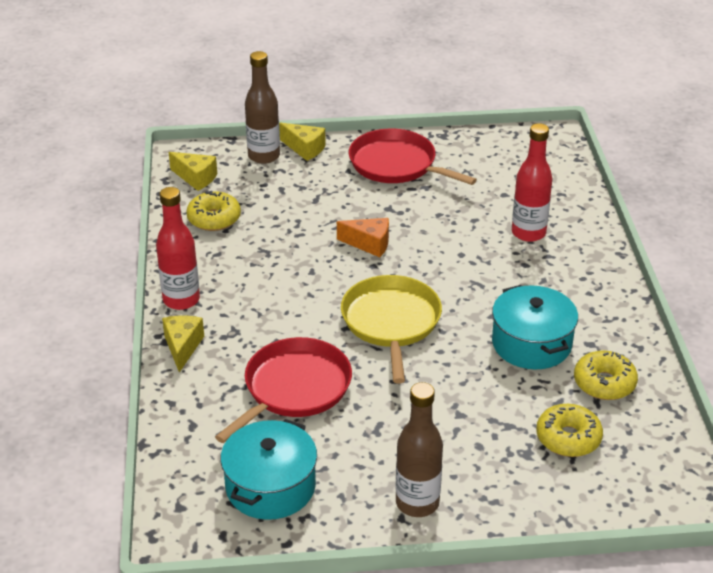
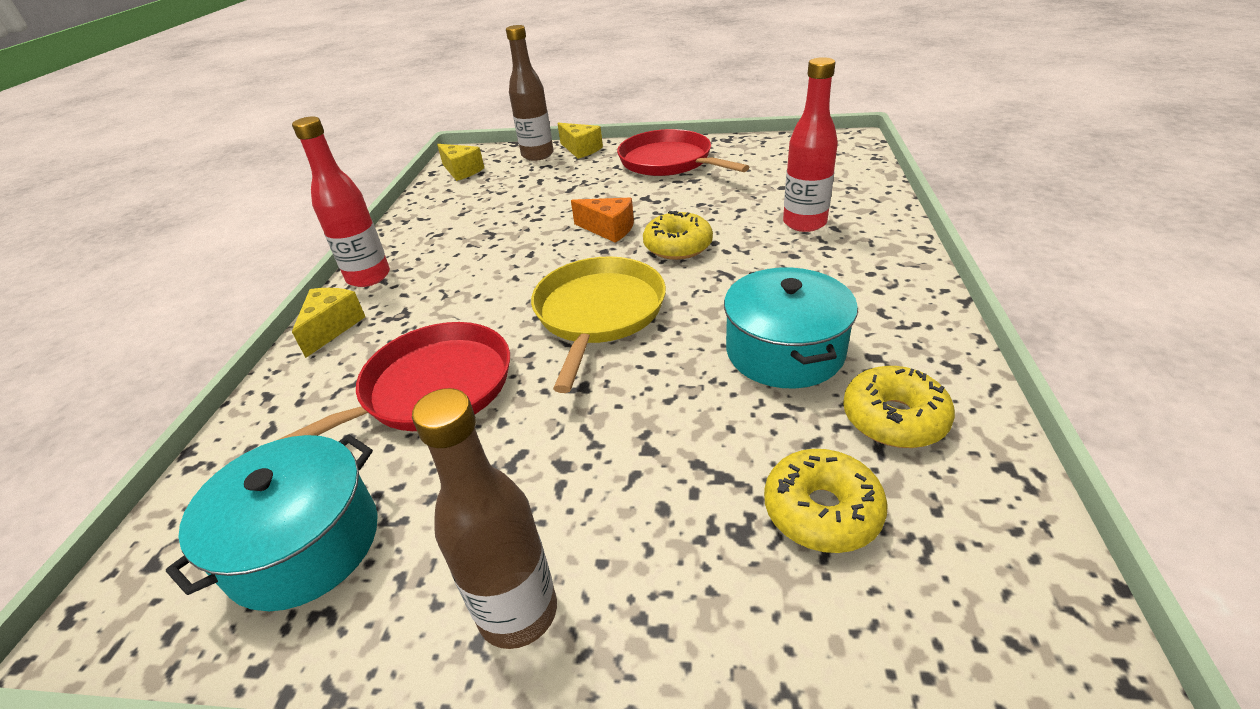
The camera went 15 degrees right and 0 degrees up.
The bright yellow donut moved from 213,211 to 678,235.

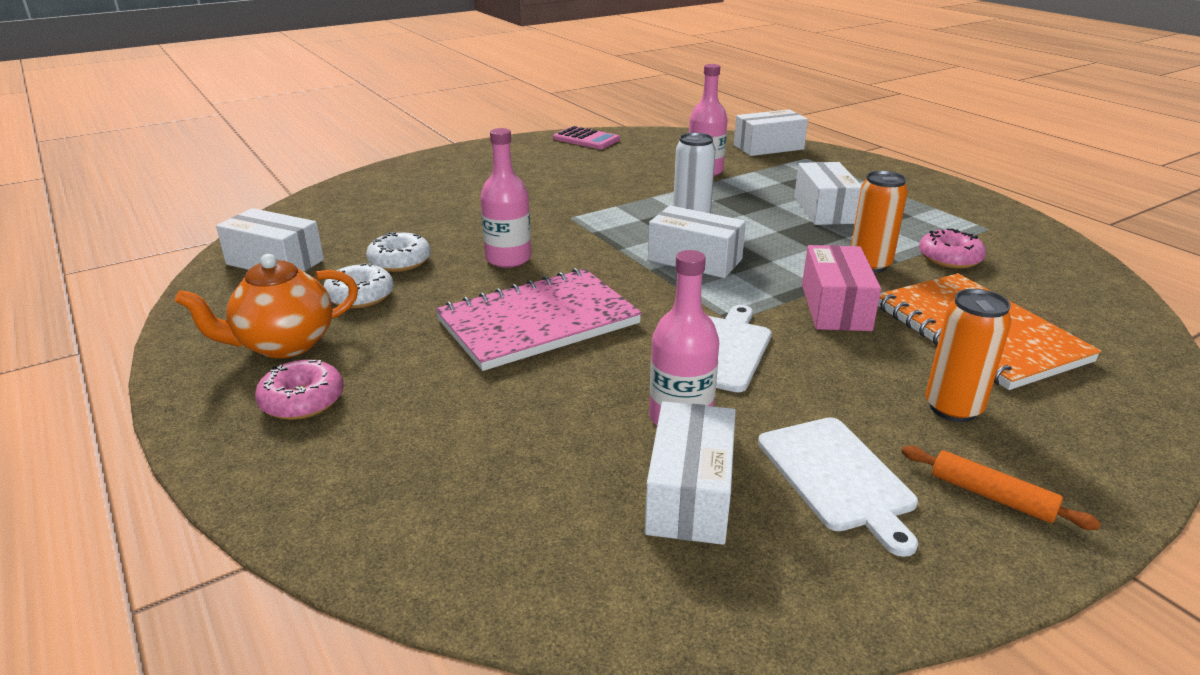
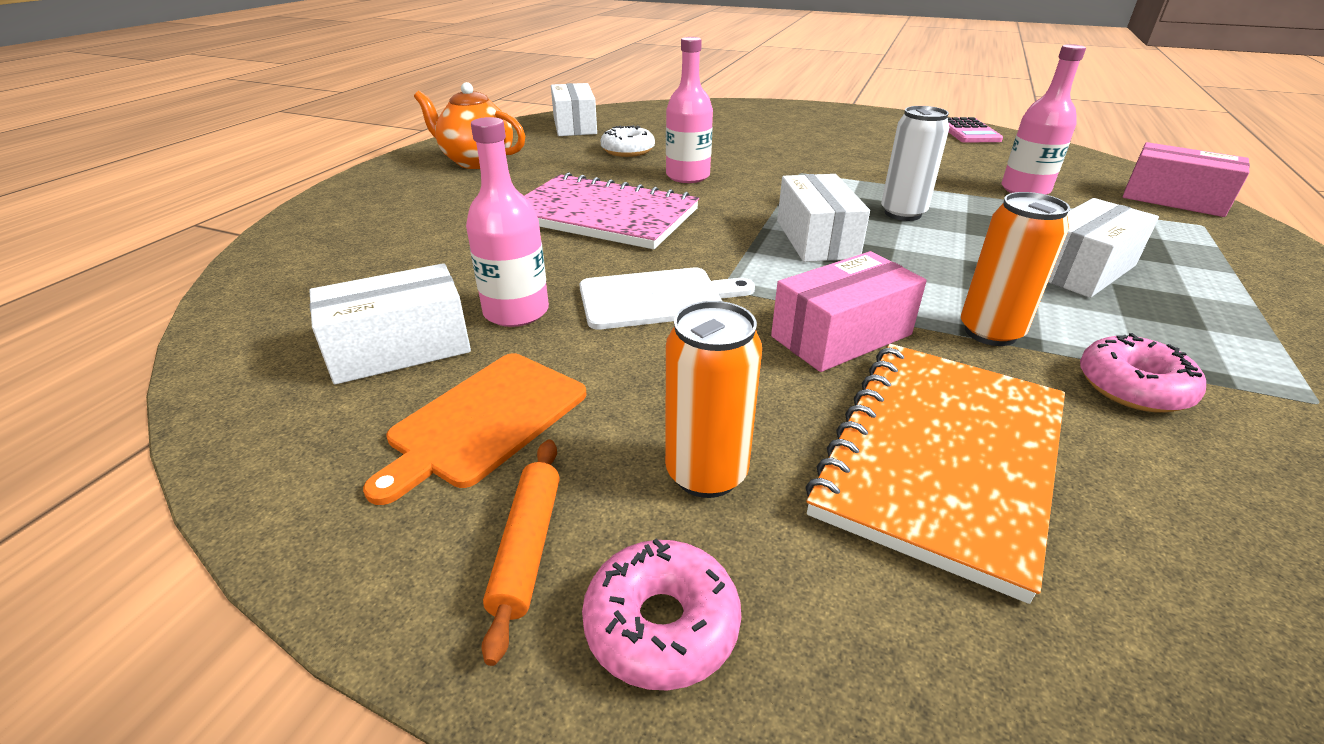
The camera went 55 degrees right and 5 degrees up.
The pure white package at 771,132 became the rosy package at 1186,179.
The pure white donut at 359,285 disappeared.
The rosy donut moved from 299,390 to 661,614.
The pure white chopping board at 838,487 became the orange-coloured chopping board at 474,429.

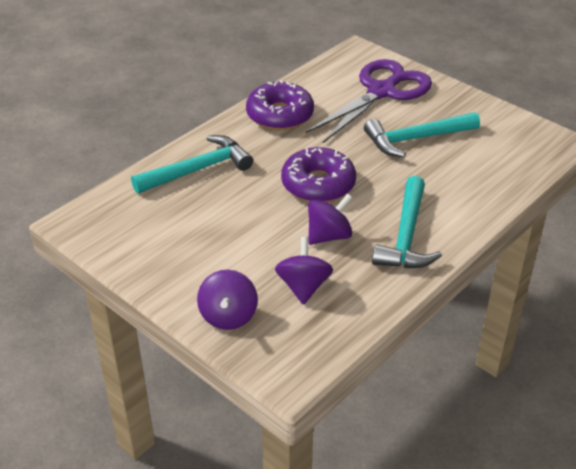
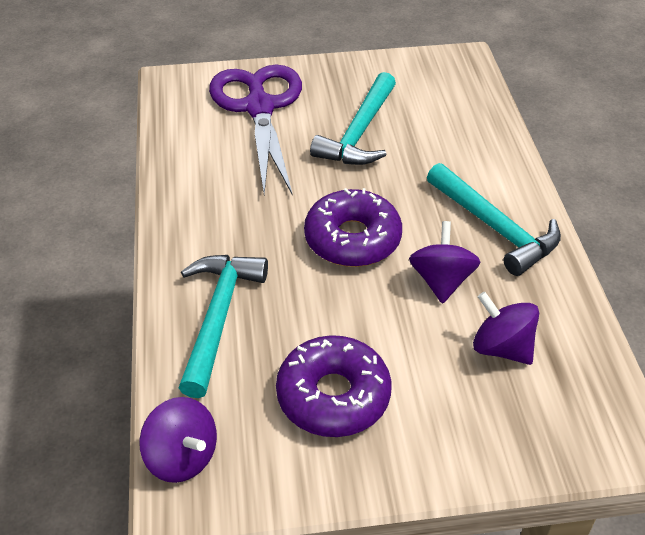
The camera went 50 degrees left and 5 degrees up.
The royal purple donut moved from 280,105 to 333,386.
The royal purple whirligig moved from 227,300 to 178,440.

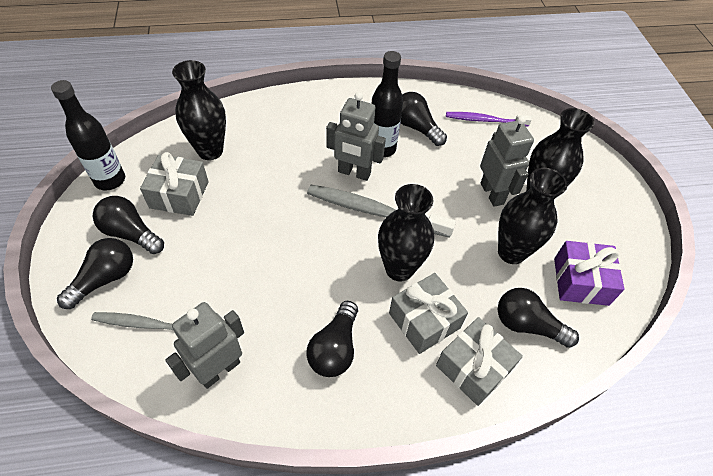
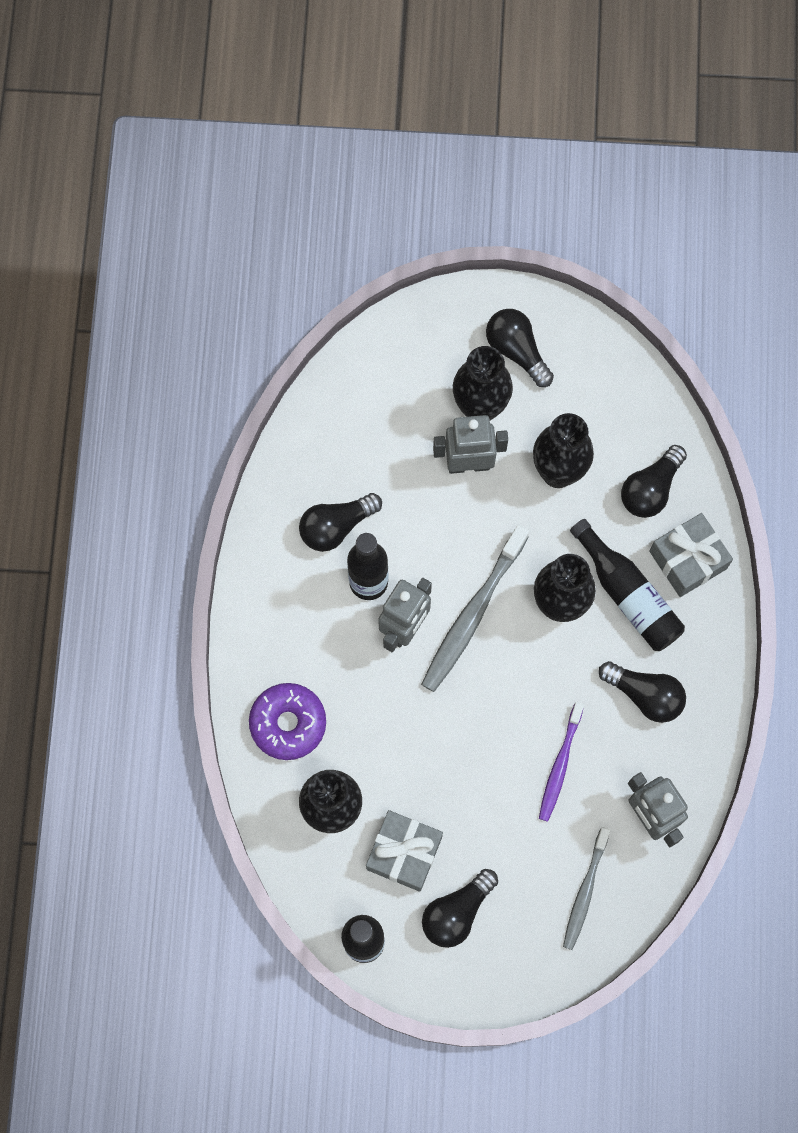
The camera went 75 degrees left and 20 degrees up.
The royal purple dental brush moved from 489,119 to 561,762.
The ebony lightbulb moved from 95,273 to 520,348.
The royal purple wrapped gift at 589,273 disappeared.
The gray wrapped gift at 428,313 was replaced by the ebony drink bottle at 627,585.
The royal purple donut at 287,721 appeared.

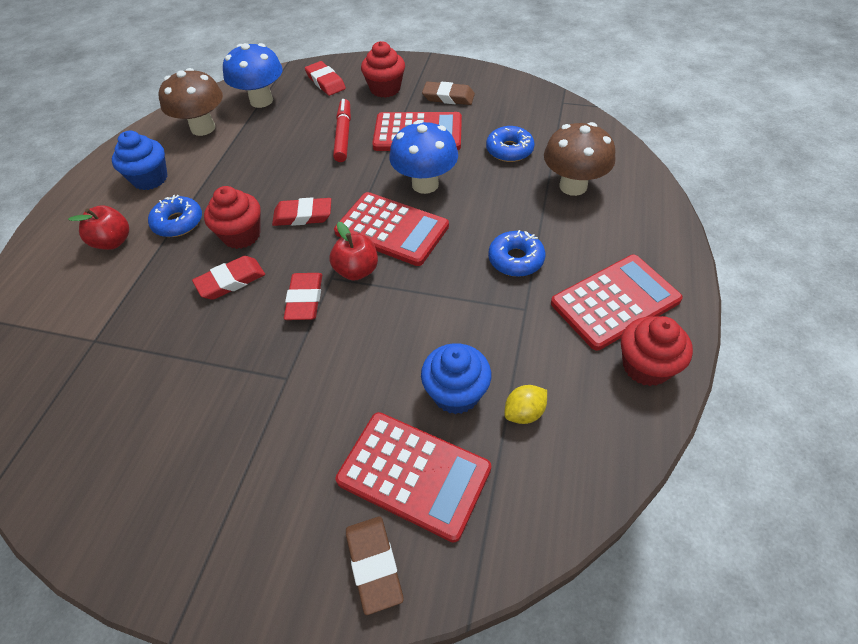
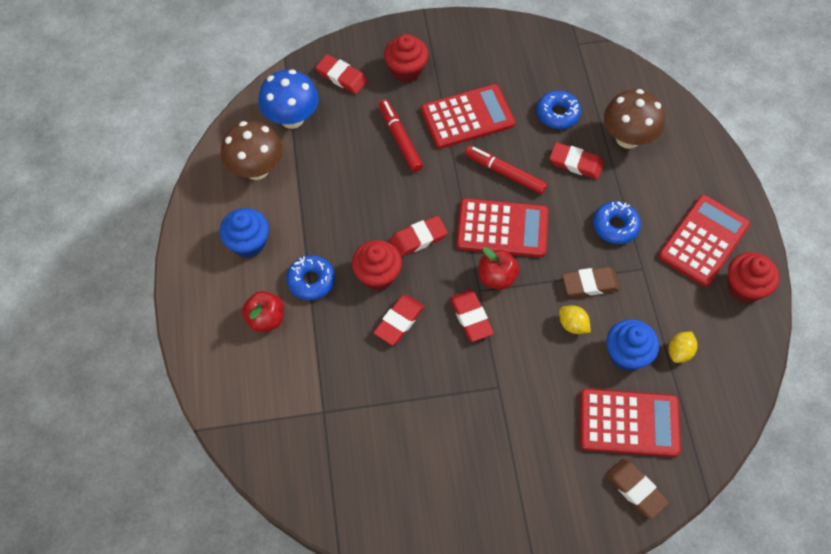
The camera went 25 degrees left and 10 degrees up.
The russet gum eraser moved from 448,93 to 591,282.
The blue mushroom at 423,157 was replaced by the scarlet felt pen at 506,170.
The scarlet gum eraser at 577,160 appeared.
The bright yellow citrus fruit at 575,319 appeared.

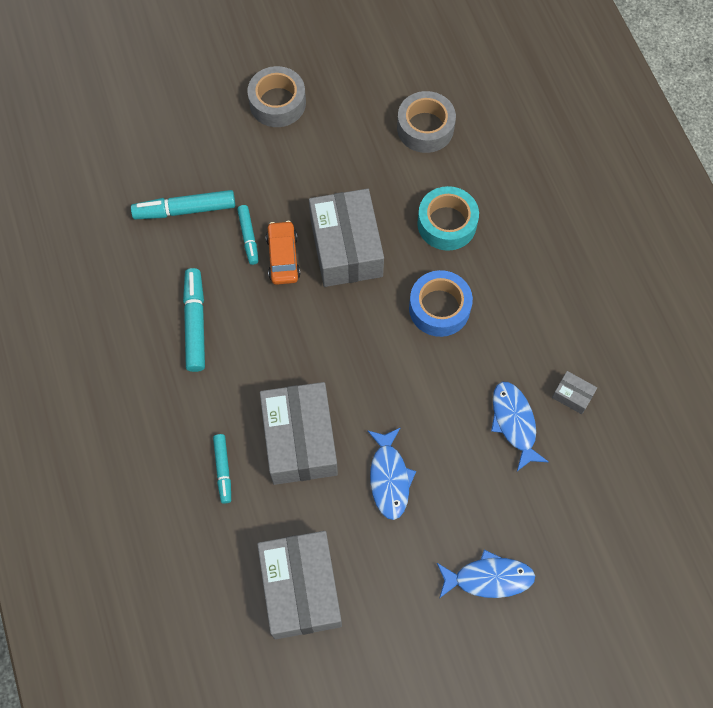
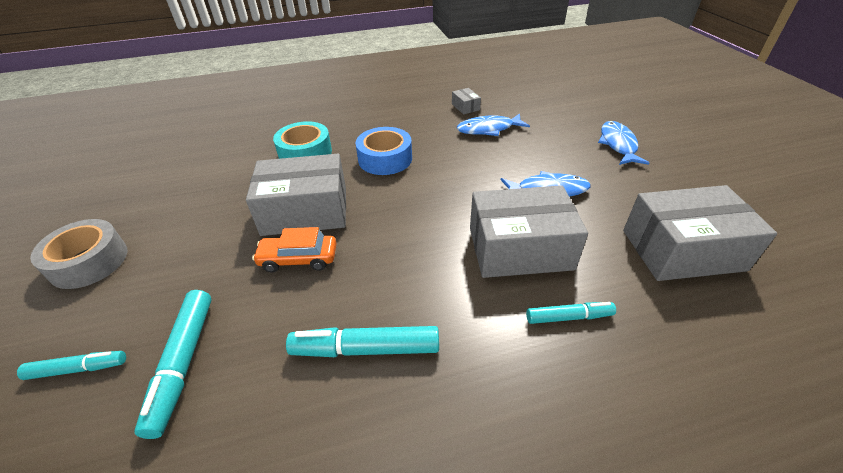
The camera went 85 degrees left and 25 degrees down.
The gray roll of tape at 426,122 disappeared.
The aqua felt pen moved from 248,235 to 71,365.
The gray package at 574,392 turned 60 degrees counterclockwise.

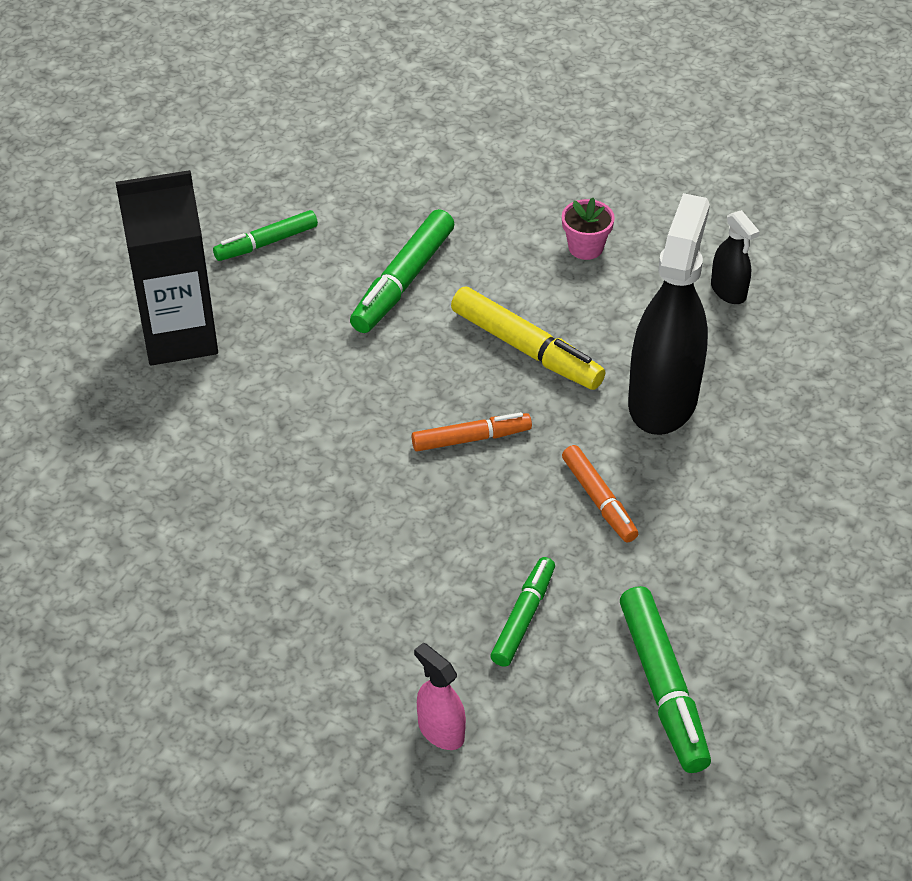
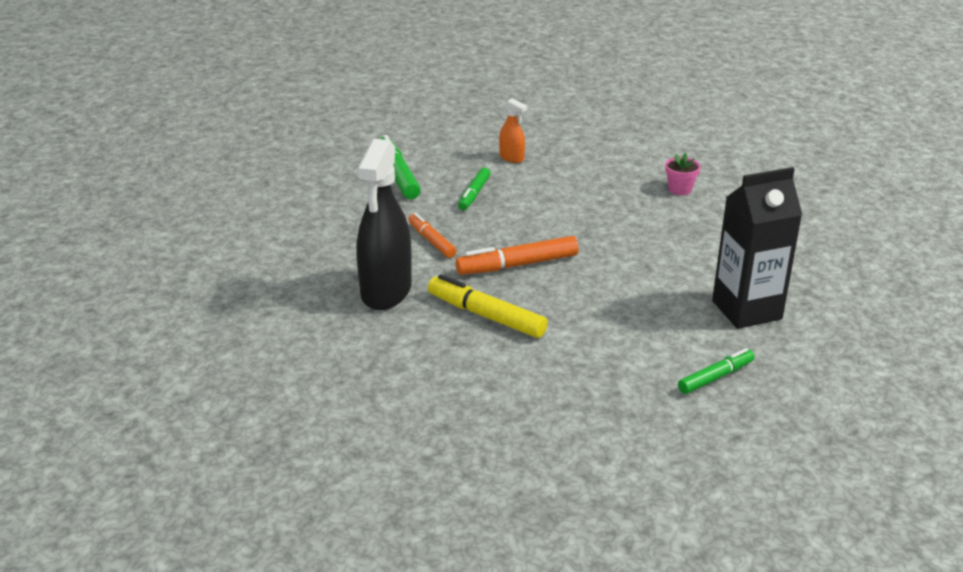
The camera went 175 degrees right and 15 degrees down.
The rosy plant pot moved from 588,229 to 683,174.
The leaf-green felt pen at 402,271 disappeared.
The ebony sprayer at 735,257 disappeared.
The orange-coloured felt pen at 472,431 changed to 1.54 times the size.
The rosy sprayer at 440,696 became the orange-coloured sprayer at 513,130.

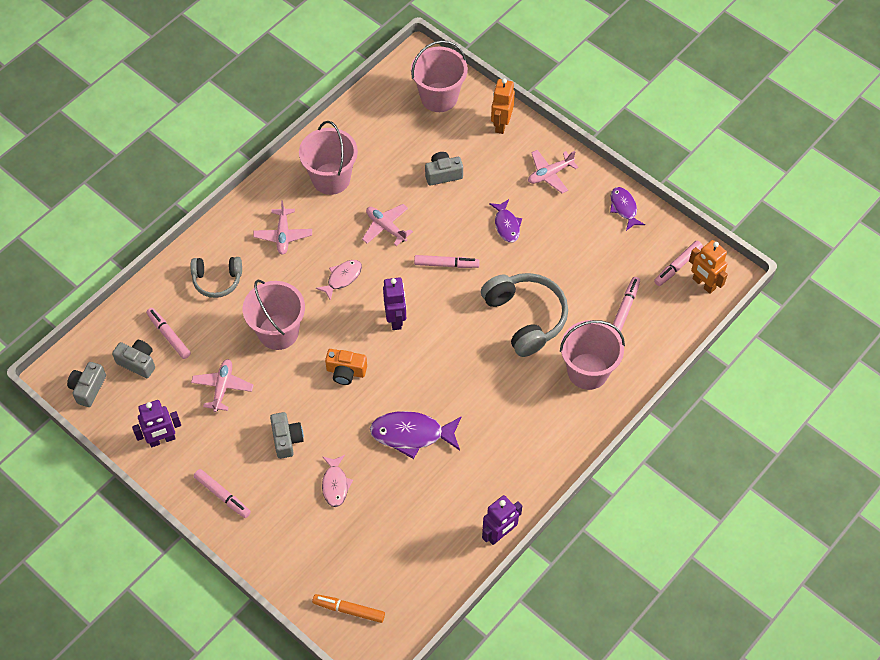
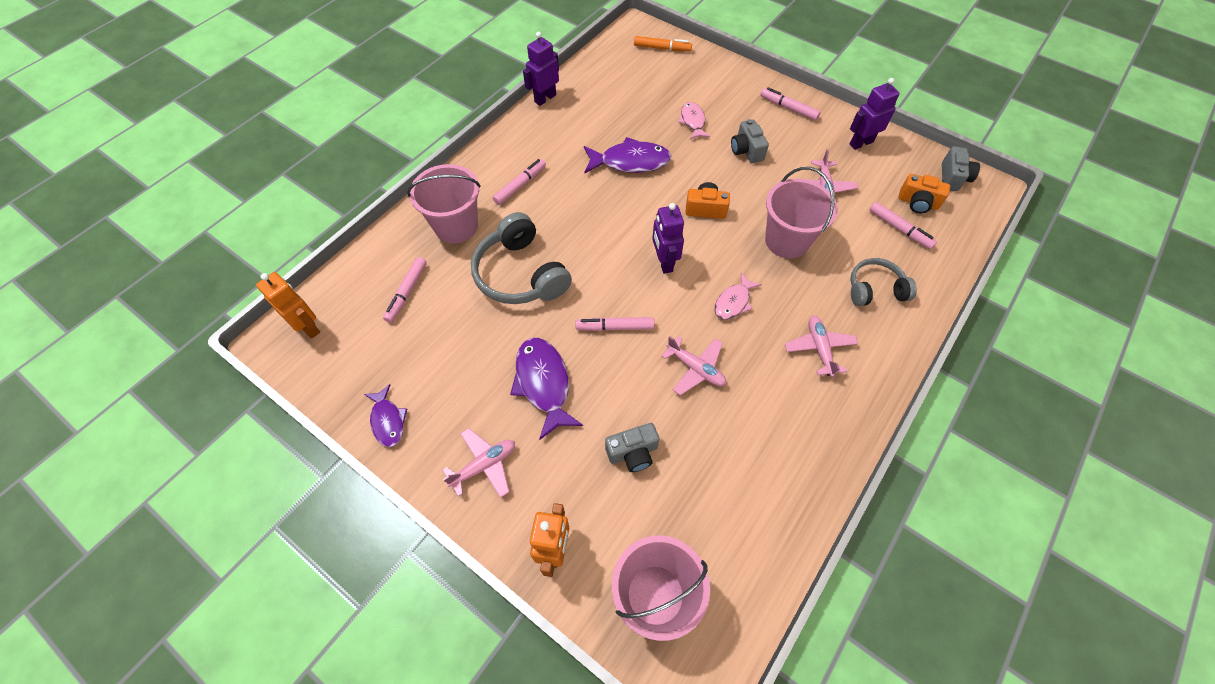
The camera went 175 degrees right and 0 degrees up.
The rosy bucket at 328,158 disappeared.
The royal purple fish at 505,221 changed to 1.65 times the size.
The rosy felt pen moved from 678,263 to 519,182.
The gray camera at 133,359 became the orange-coloured camera at 924,193.

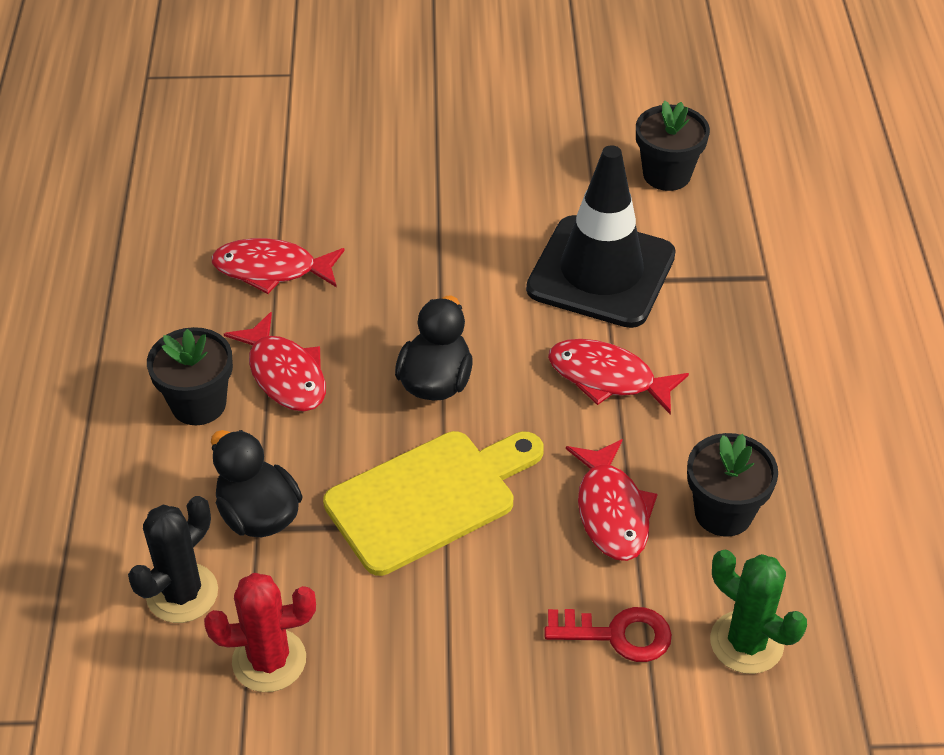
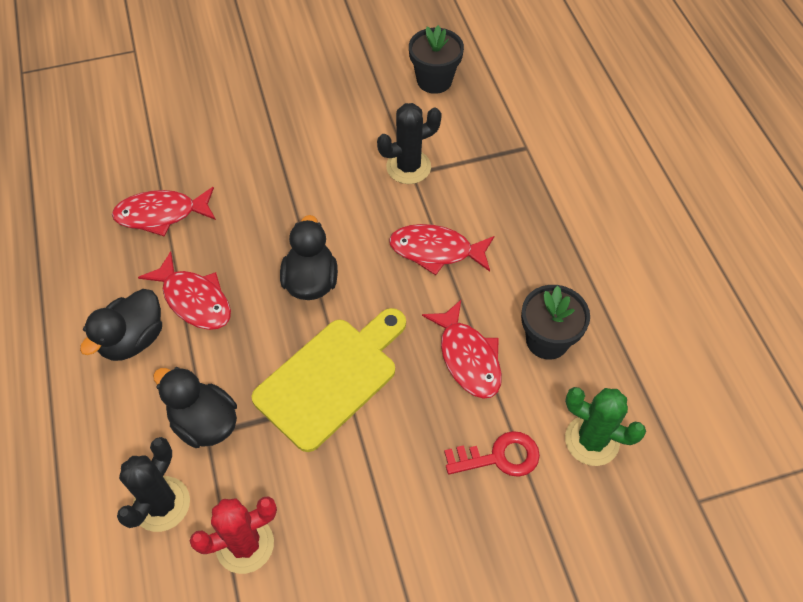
The camera went 15 degrees left and 10 degrees up.
The ebony road cone at 601,236 was replaced by the ebony cactus at 409,143.
The ebony plant pot at 190,376 was replaced by the ebony toy duck at 121,325.

